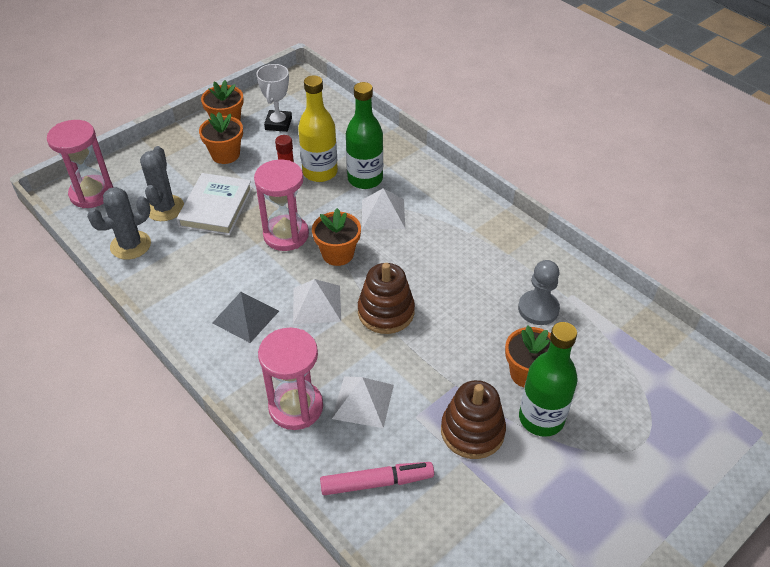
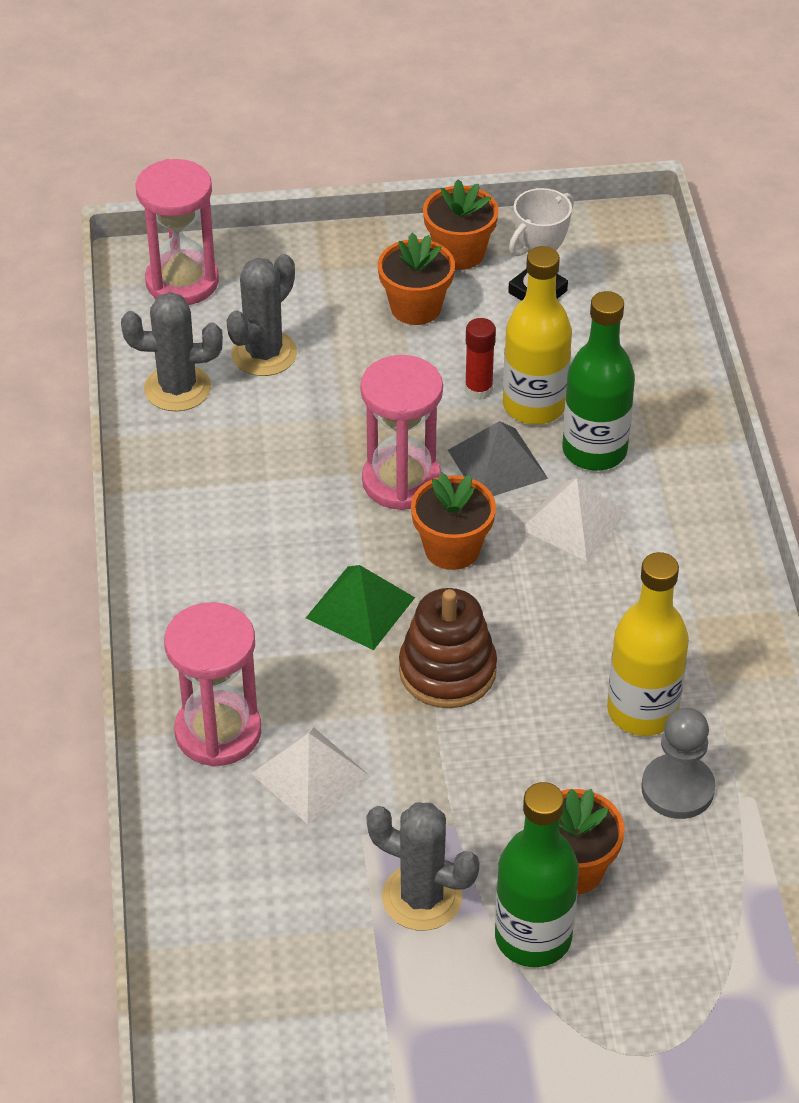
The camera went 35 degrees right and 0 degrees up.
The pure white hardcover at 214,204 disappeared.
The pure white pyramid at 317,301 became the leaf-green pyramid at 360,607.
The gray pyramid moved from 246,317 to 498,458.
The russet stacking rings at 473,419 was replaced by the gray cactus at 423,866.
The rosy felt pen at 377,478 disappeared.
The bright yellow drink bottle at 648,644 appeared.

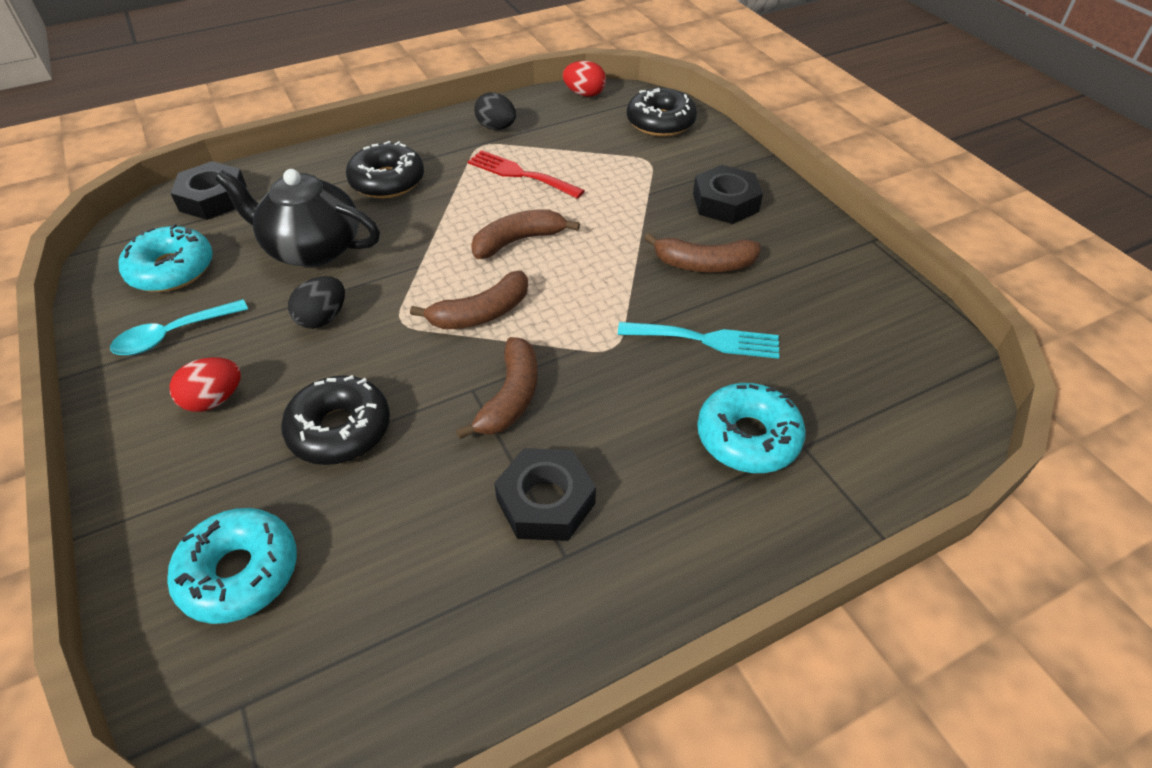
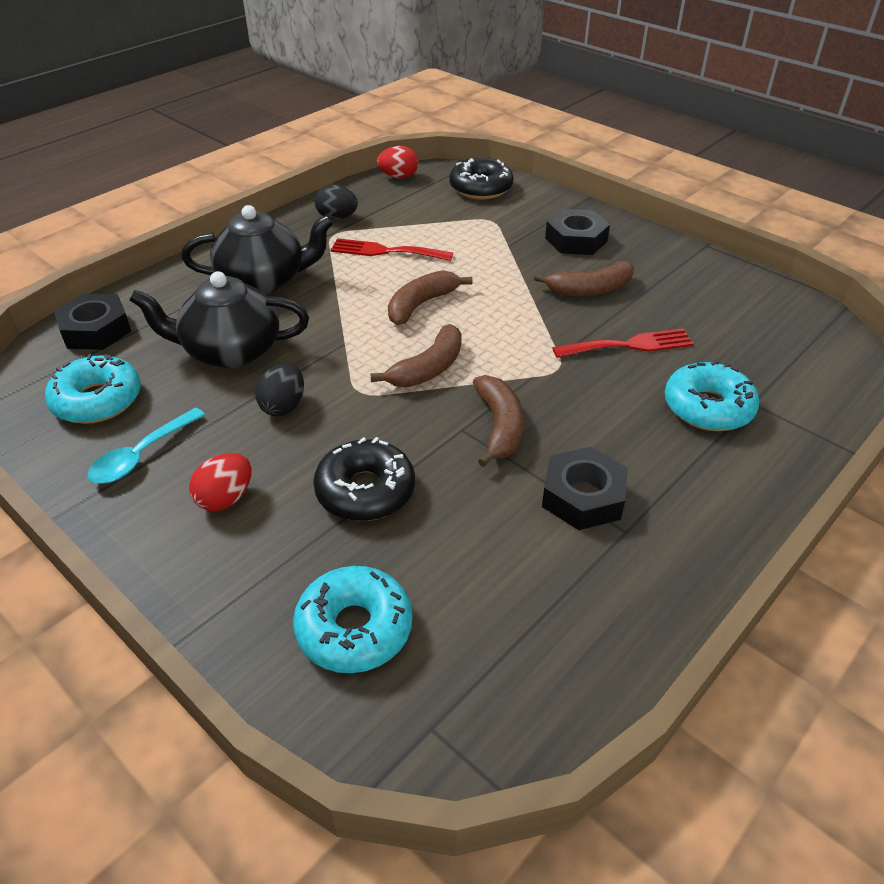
The camera went 20 degrees left and 5 degrees down.
The ebony donut at 385,169 was replaced by the ebony teapot at 257,249.
The aqua dinner fork at 698,340 became the scarlet dinner fork at 623,343.

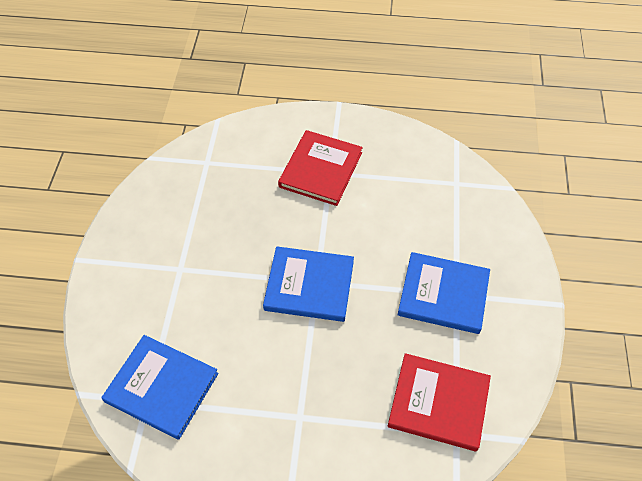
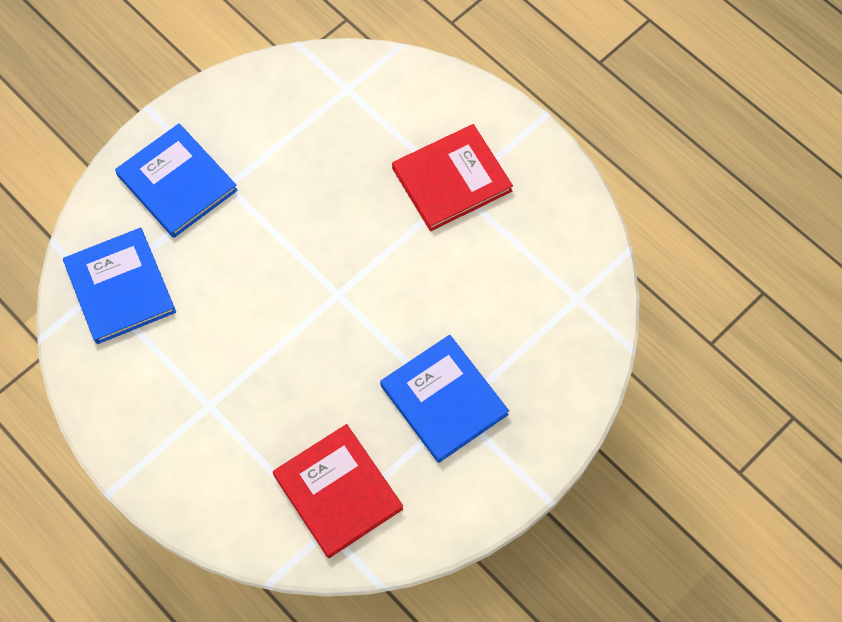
The camera went 40 degrees right and 10 degrees up.
The blue hardcover moved from 308,284 to 176,180.

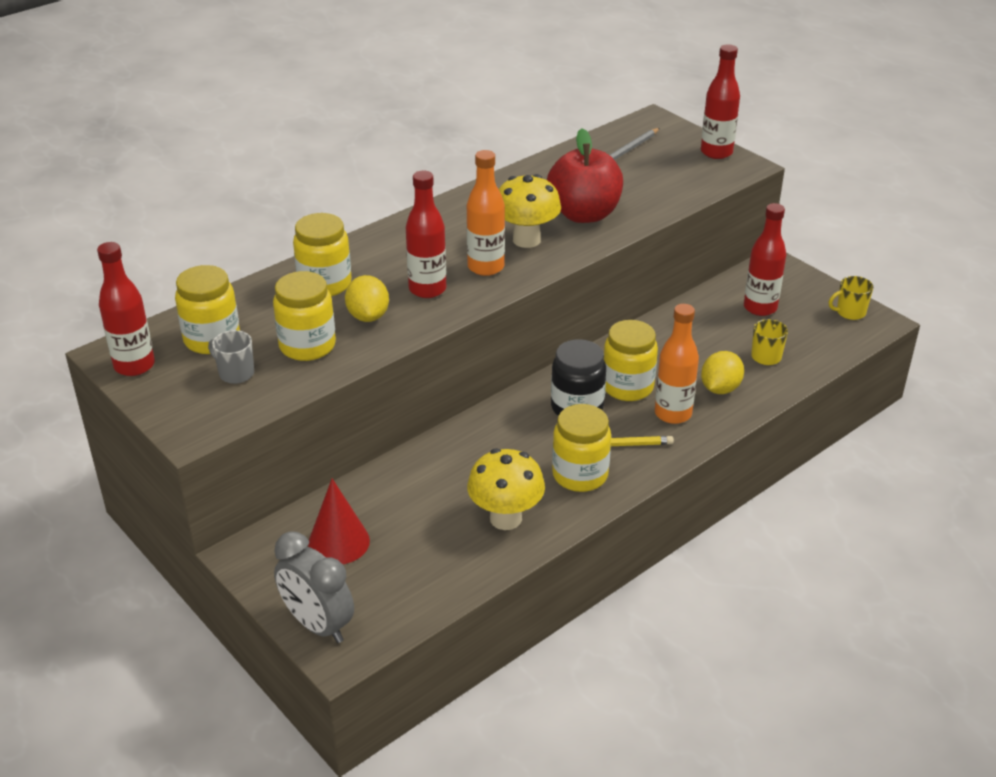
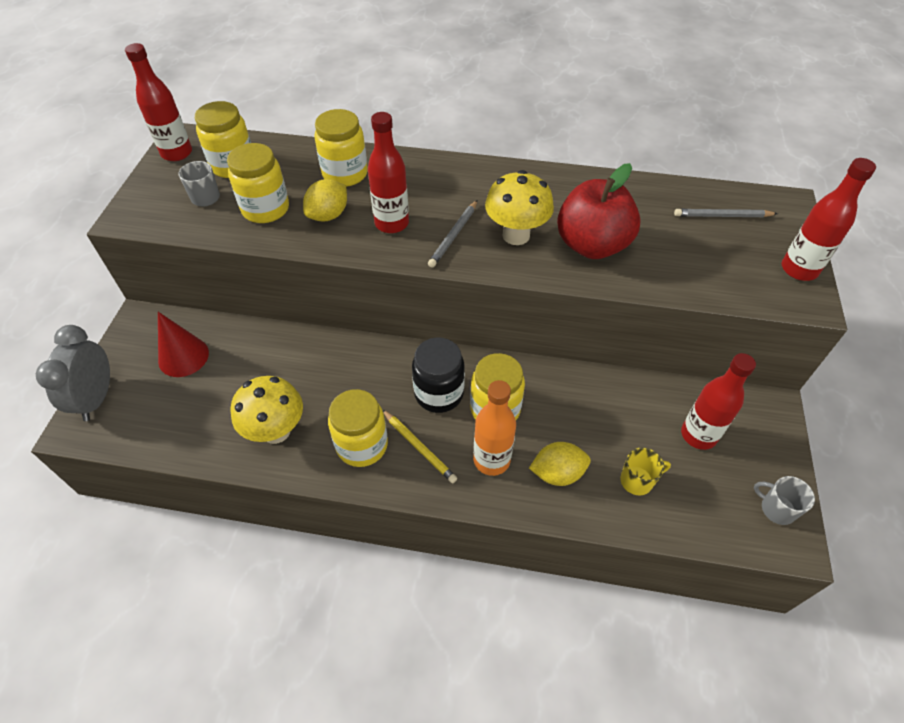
The camera went 50 degrees right and 15 degrees up.
The orange-coloured drink bottle at 486,213 was replaced by the gray wooden pencil at 452,234.
The bright yellow mug at 851,298 became the gray mug at 784,500.

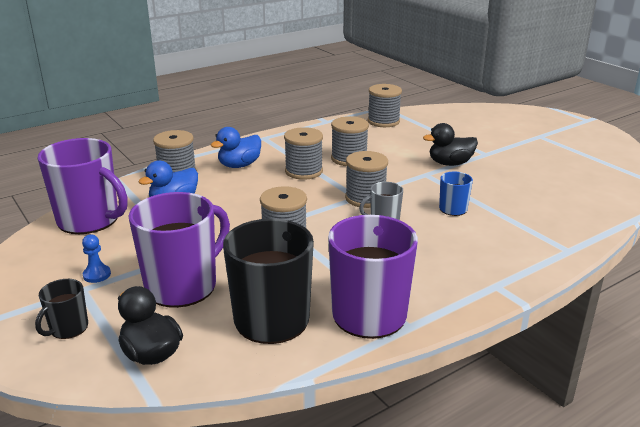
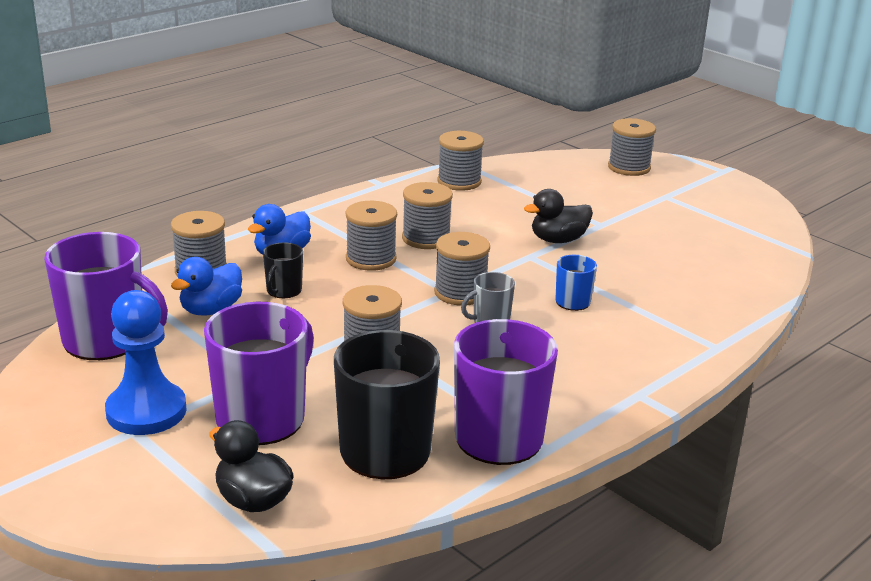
The camera went 10 degrees left and 0 degrees up.
The blue pawn at 96,258 changed to 2.31 times the size.
The ebony mug moved from 61,309 to 283,270.
The gray spool at 632,147 appeared.

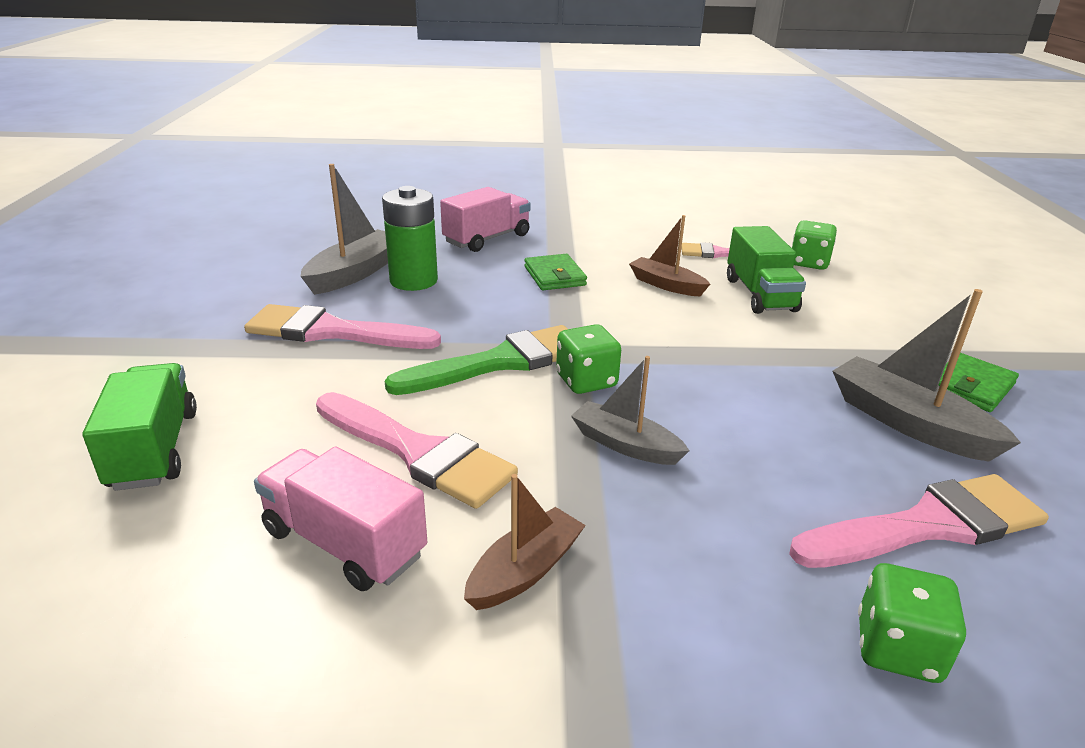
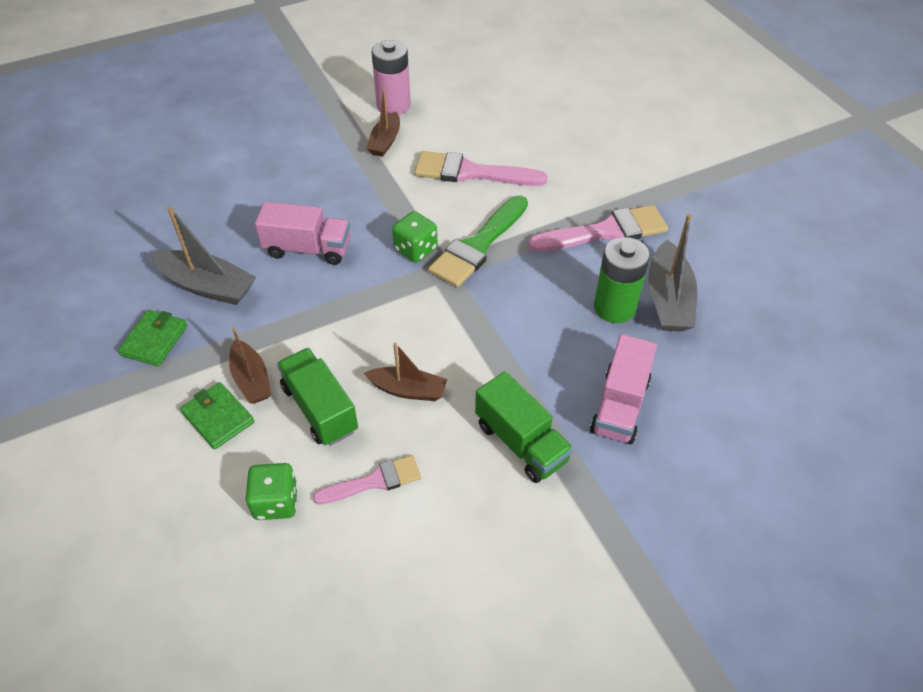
The camera went 155 degrees right and 20 degrees up.
The leaf-green wallet moved from 555,272 to 217,416.
The gray toy boat at 630,410 disappeared.
The leaf-green truck moved from 139,427 to 524,427.
The rosy truck moved from 340,519 to 302,233.
The rosy brush at 919,521 disappeared.
The leaf-green game die at 912,623 disappeared.
The rosy AA battery at 391,77 appeared.
The russet toy boat at 250,365 appeared.

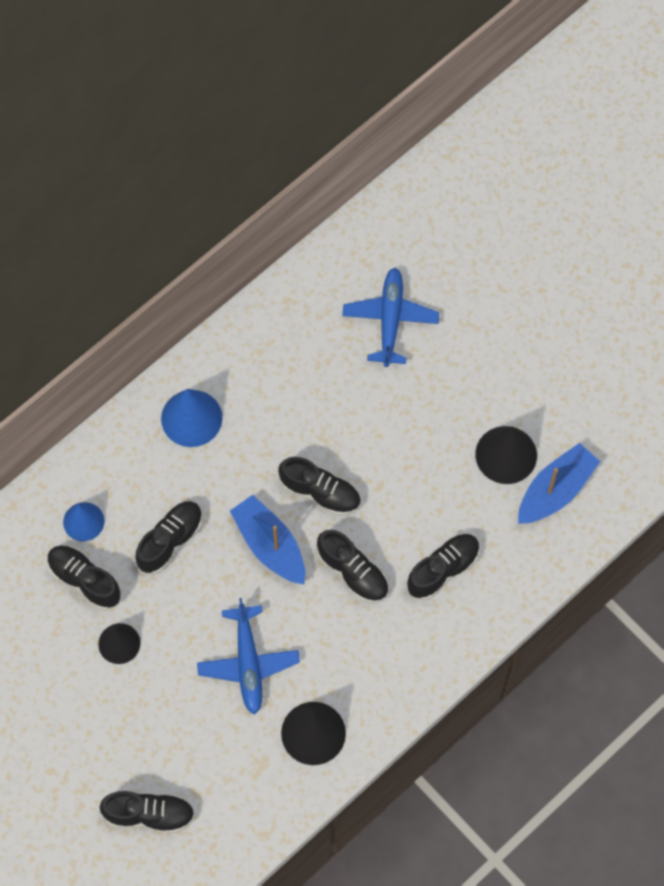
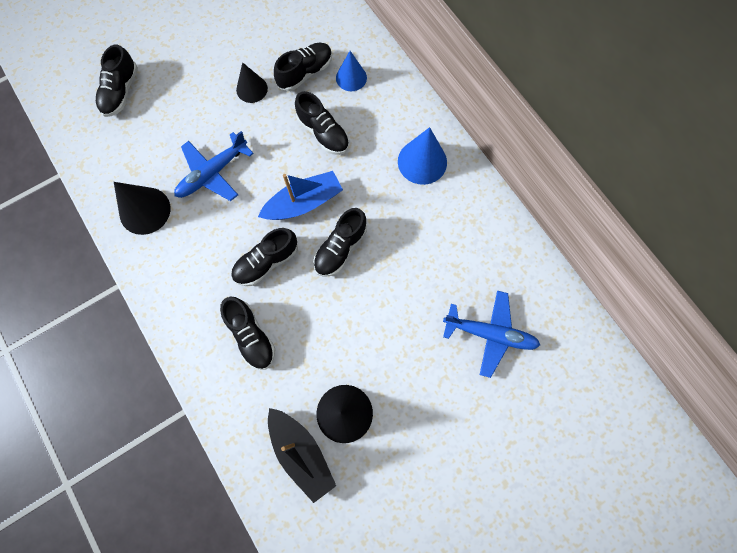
The camera went 100 degrees right and 5 degrees up.
The blue toy boat at 559,483 became the ebony toy boat at 302,455.
The blue toy plane at 248,656 turned 45 degrees counterclockwise.

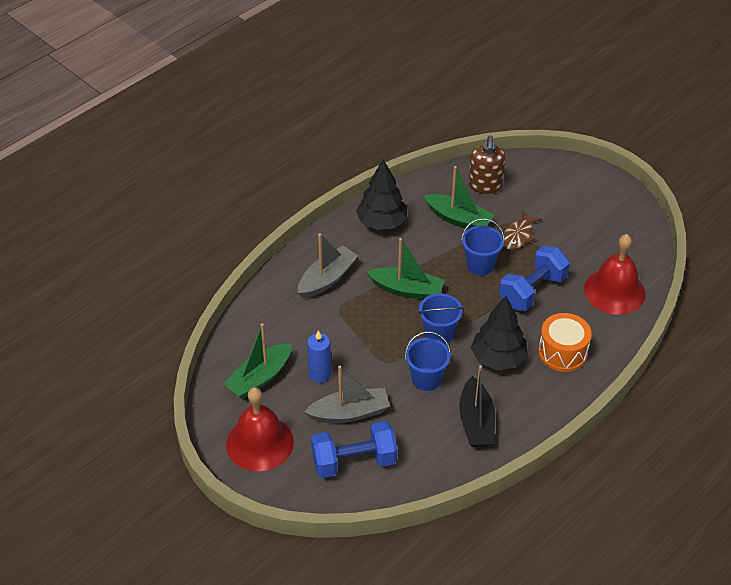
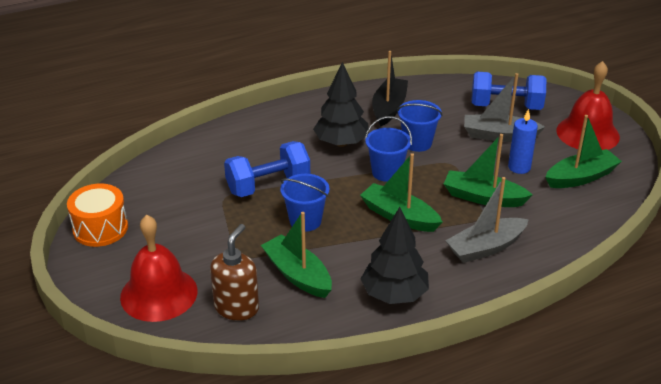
The camera went 160 degrees left and 10 degrees down.
The russet fish at 522,230 disappeared.
The scarlet school bell moved from 615,274 to 159,268.
The orange-coloured toy drum moved from 565,342 to 97,215.
The leaf-green toy boat at 488,170 appeared.

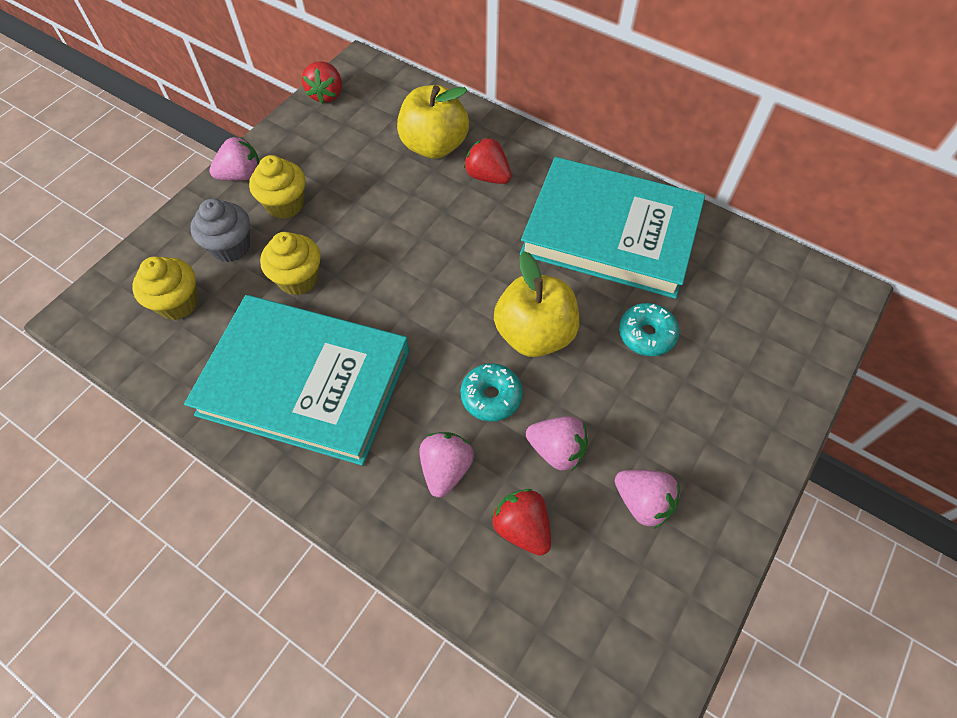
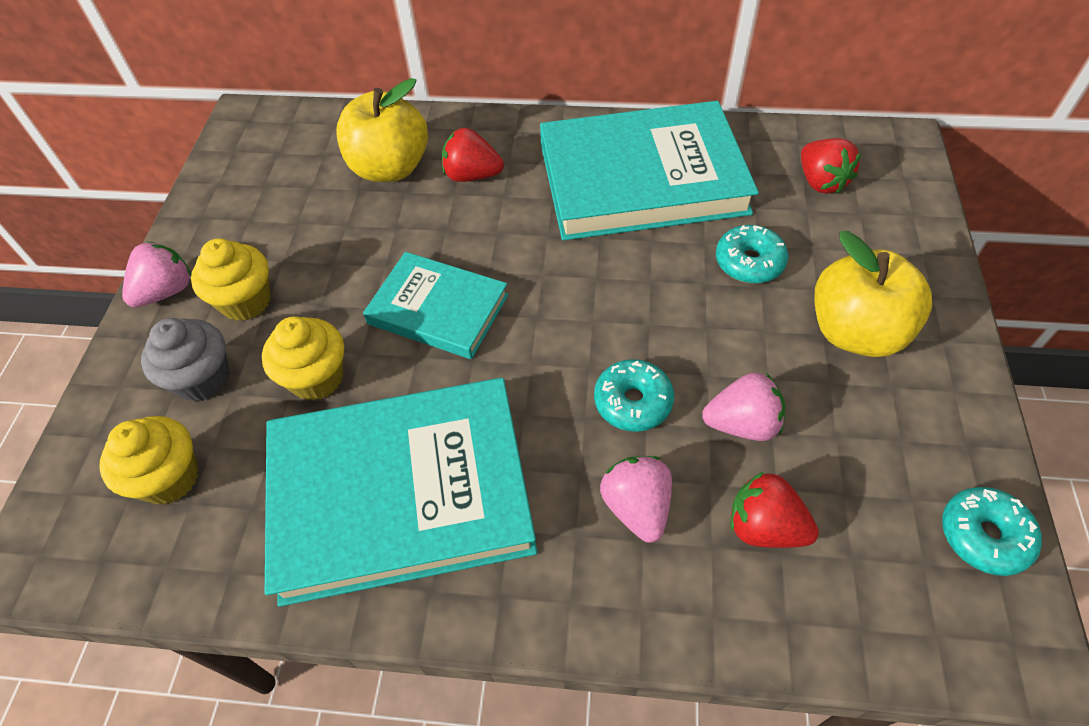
The camera went 25 degrees left and 5 degrees down.
The scarlet strawberry moved from 322,82 to 831,166.
The bright yellow toy apple moved from 536,304 to 873,294.
The rosy strawberry at 647,499 disappeared.
The aqua hardcover at 436,305 appeared.
The aqua donut at 992,531 appeared.

